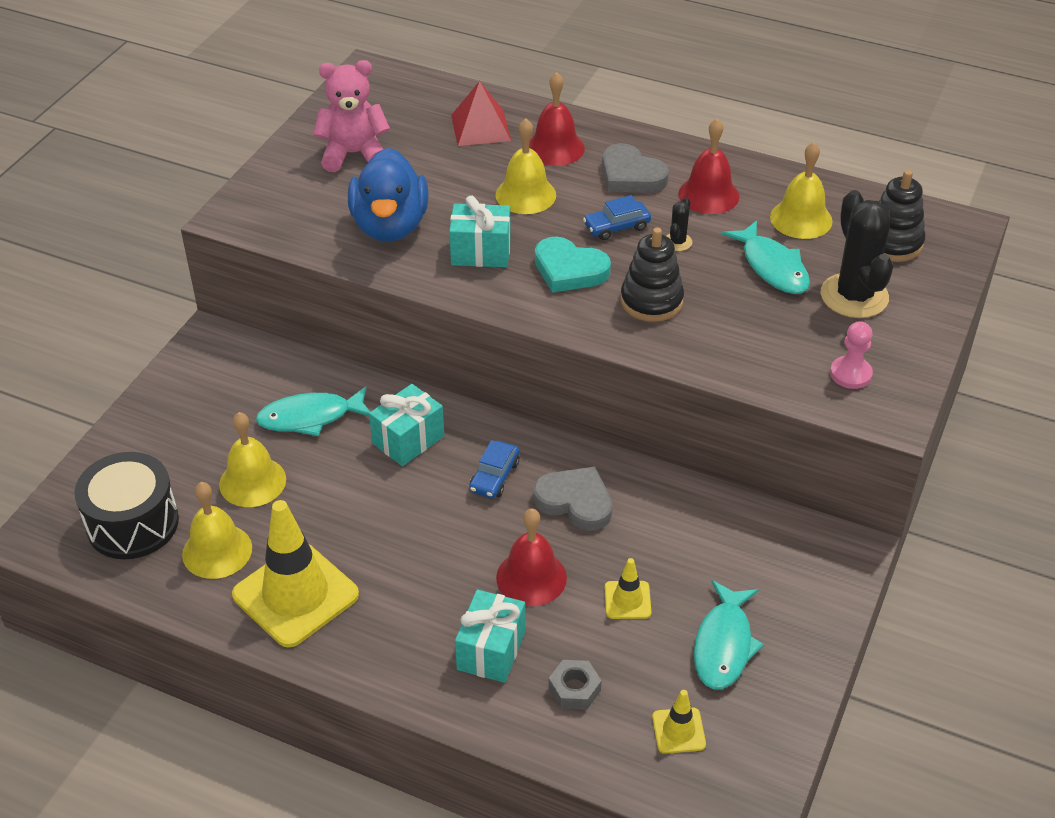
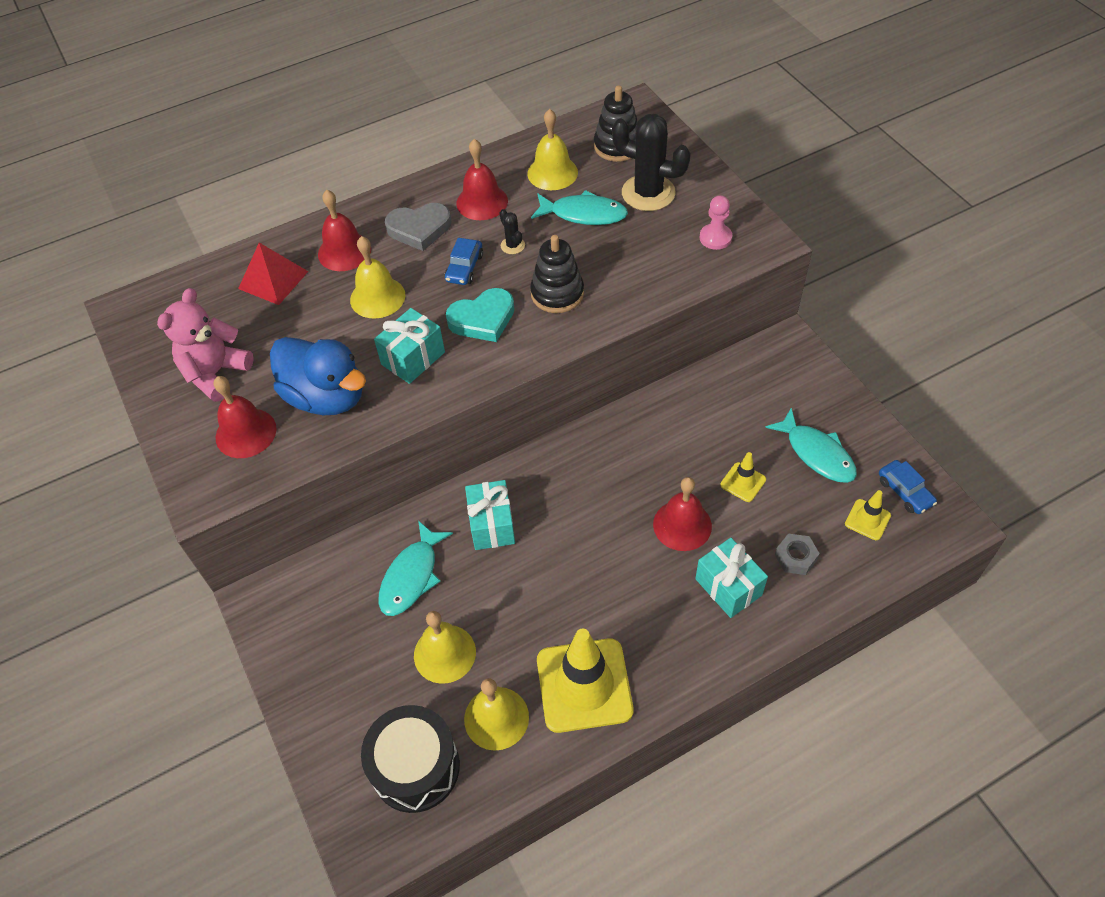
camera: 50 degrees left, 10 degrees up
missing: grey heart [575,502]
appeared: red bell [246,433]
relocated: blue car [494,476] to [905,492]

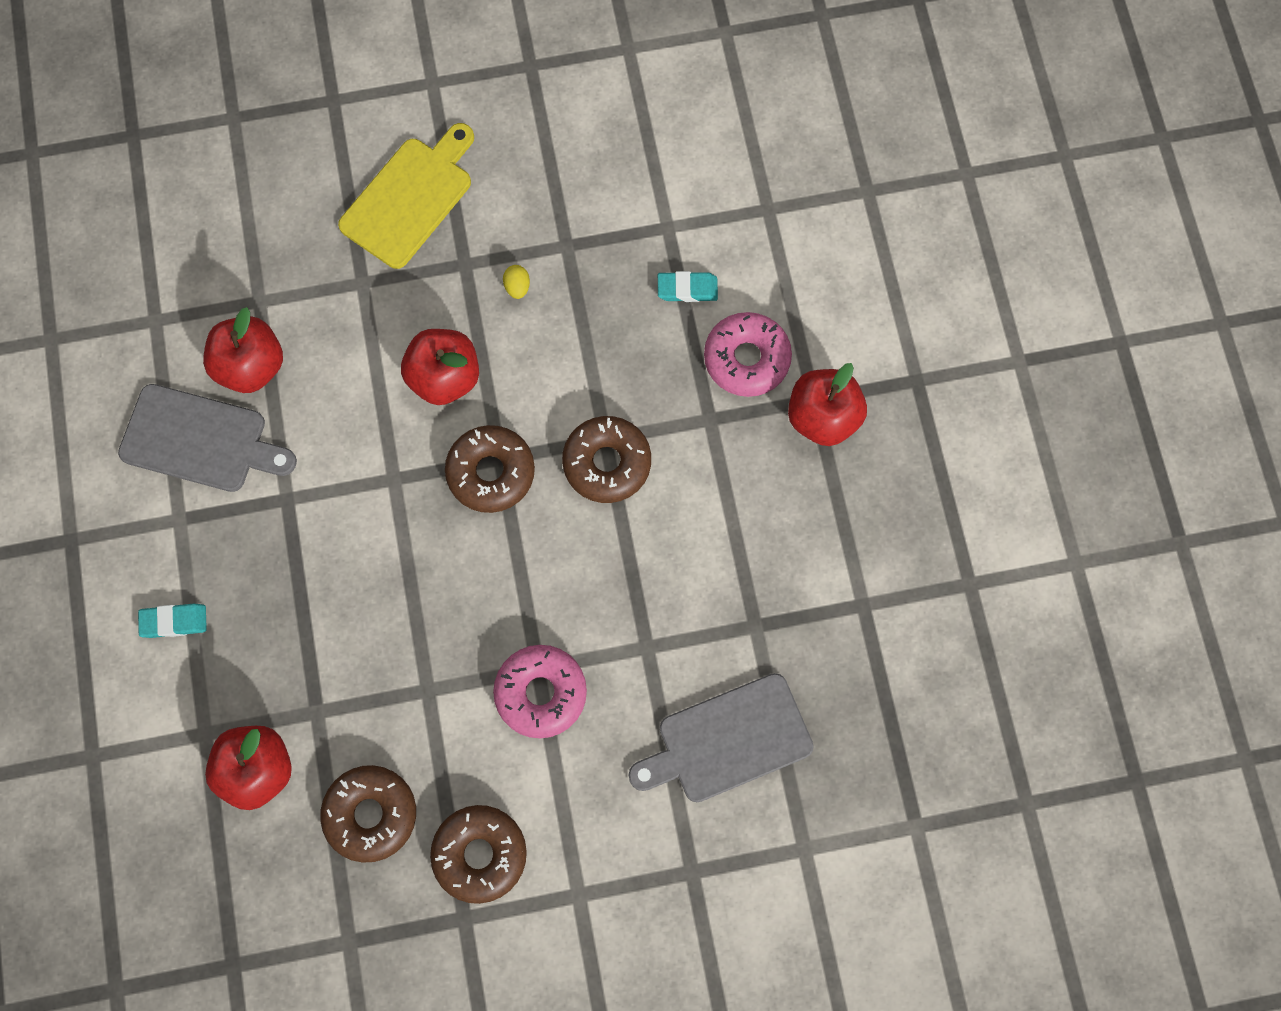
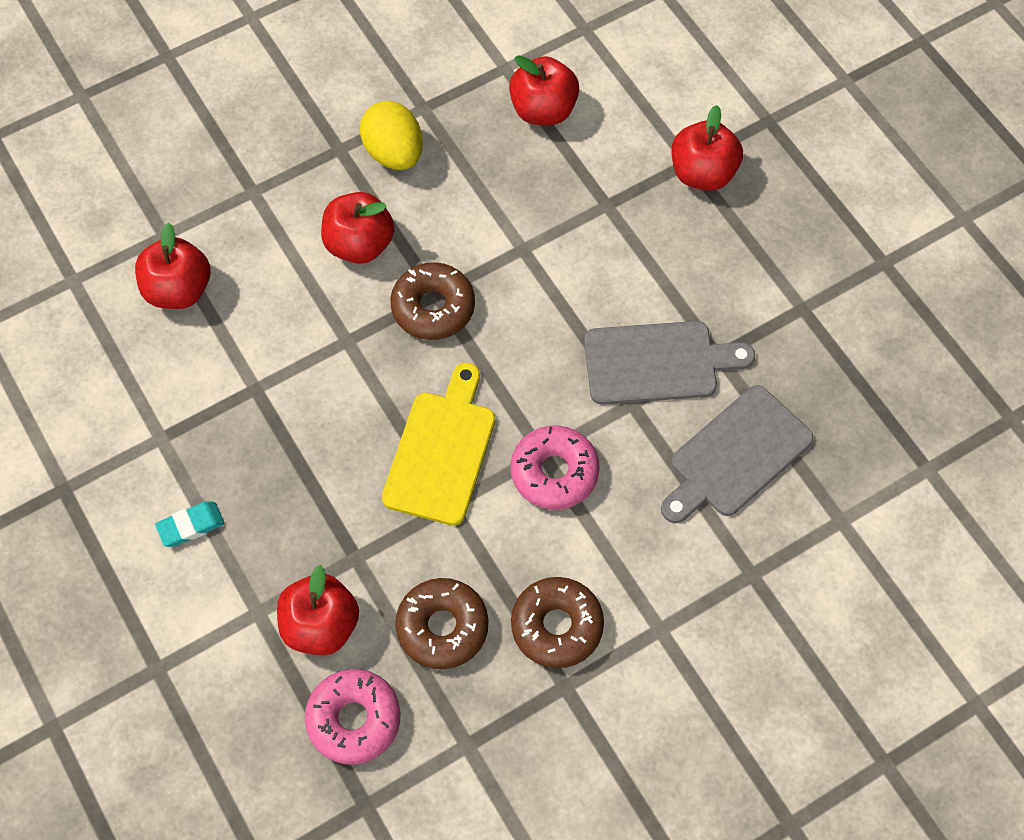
camera: 20 degrees left, 10 degrees down
missing: brown donut [607,463]
relocated: grey cutting board [200,440] to [657,362]; yellow cutting board [410,198] to [441,451]; pink donut [746,359] to [354,719]
exchanged: turquoise eraser [687,289] to red apple [543,110]
size: yellow egg [517,287] = [394,153] x2.34

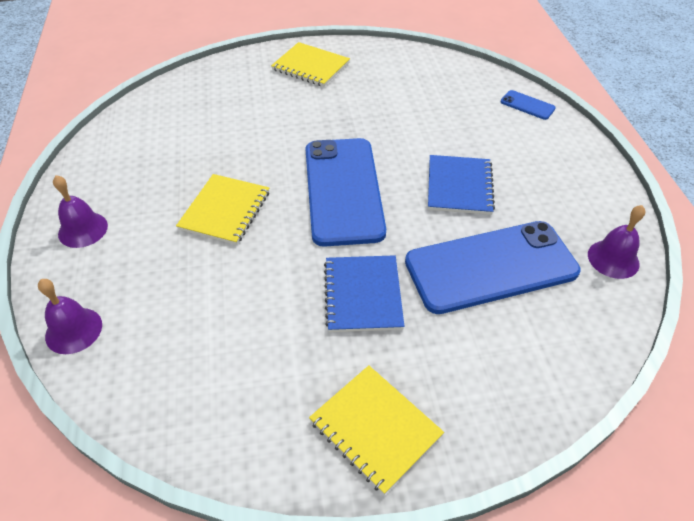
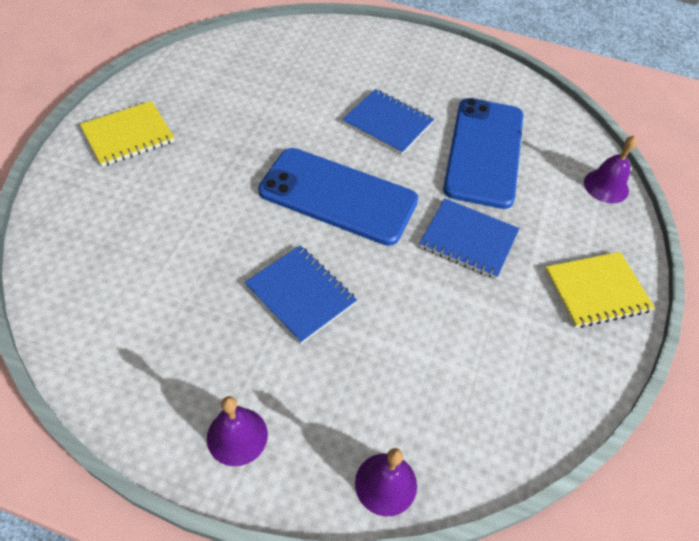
camera: 65 degrees left, 5 degrees up
missing: blue phone [527,105]
relocated: purple bell [613,259] to [606,186]
colour: yellow notebook [225,210] to blue notebook [300,295]

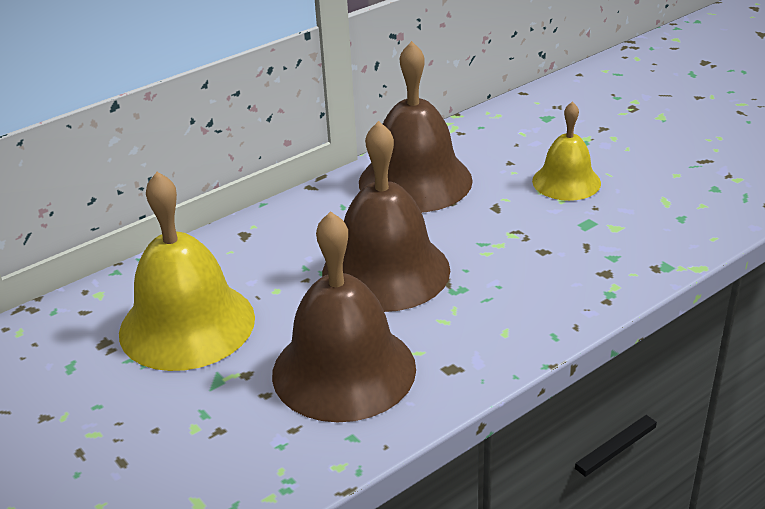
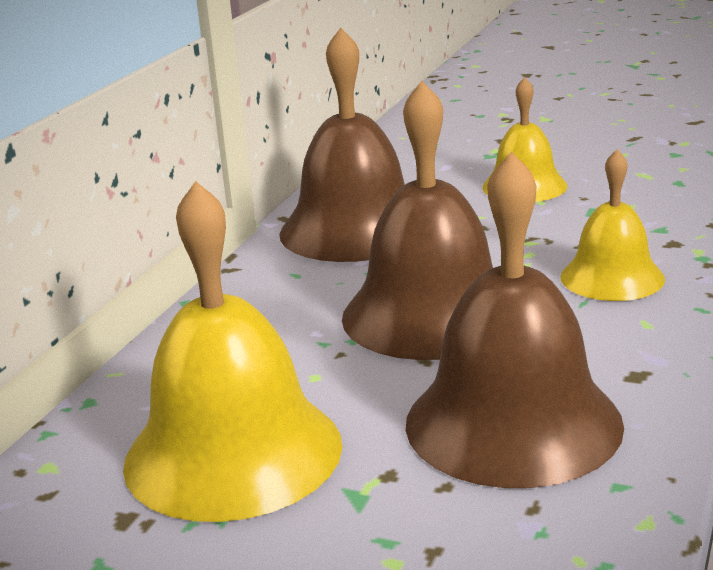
camera: 30 degrees left, 10 degrees down
appeared: yellow bell [612,277]

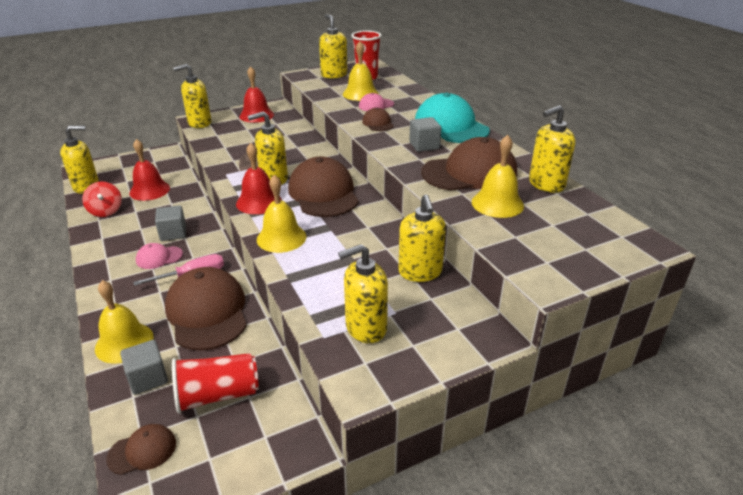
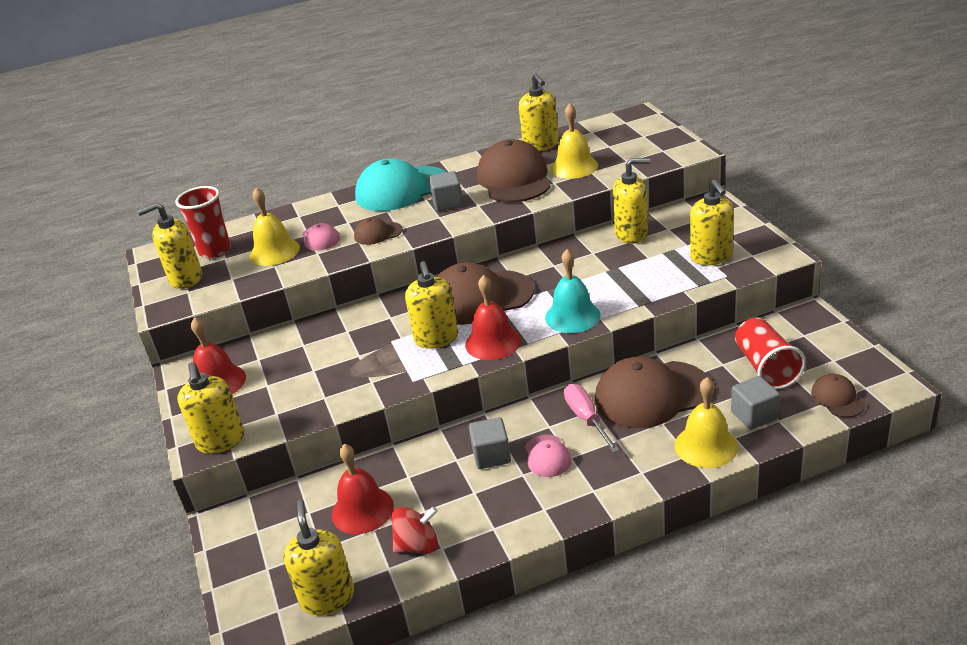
camera: 80 degrees left, 0 degrees up
colour: yellow bell [281,238] to turquoise bell [572,316]

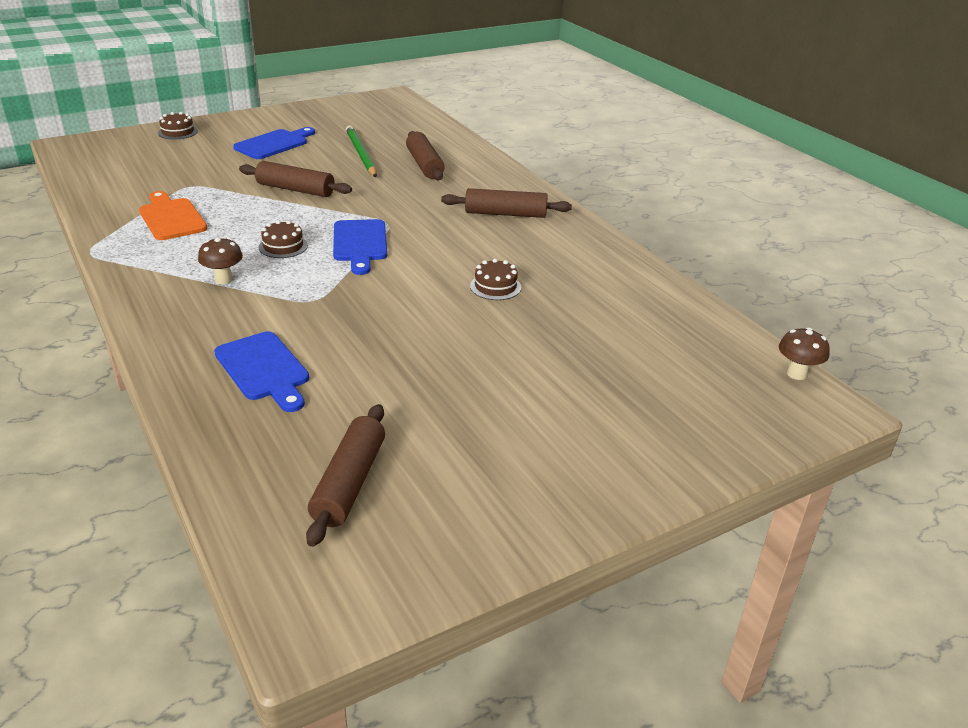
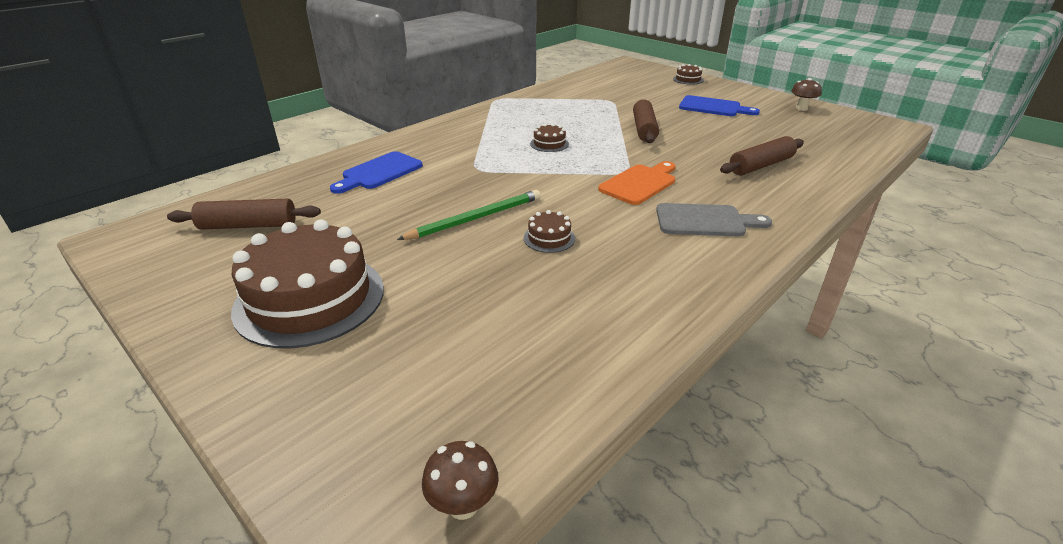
camera: 75 degrees right, 0 degrees up
missing: blue cutting board [360,244]
appeared: brown cake [310,299]
relocated: orange cutting board [171,218] to [640,183]; brown mushroom [224,279] to [801,108]; green pencil [361,154] to [476,218]
exchanged: brown rolling pin [505,214] to grey cutting board [705,221]

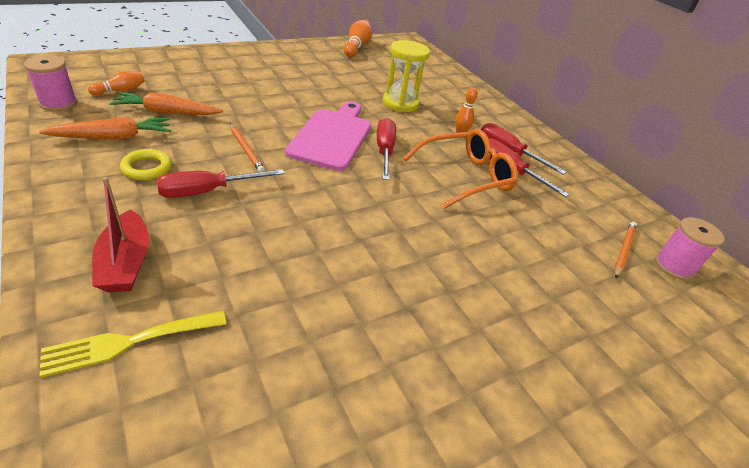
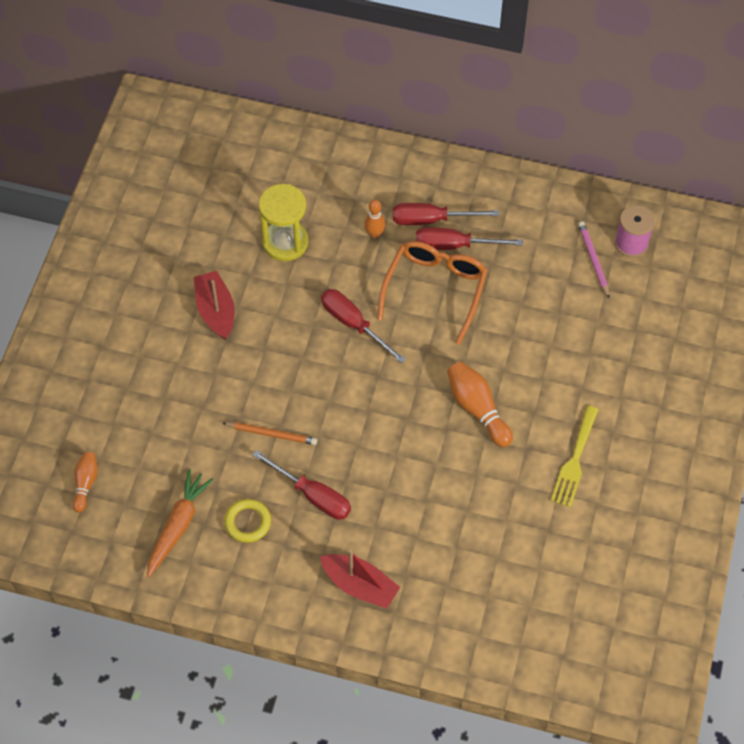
camera: 40 degrees left, 20 degrees up
missing: pink spool [58,103]; orange carrot [167,112]; pink cutting board [332,136]
appeared: red boat [216,311]
relocated: yellow fork [129,342] to [575,461]; orange bowling pin [357,47] to [477,409]
colour: orange pencil [623,250] to pink pencil [593,260]
spun: red screwdriver [208,191] = [313,495] 75 degrees counterclockwise

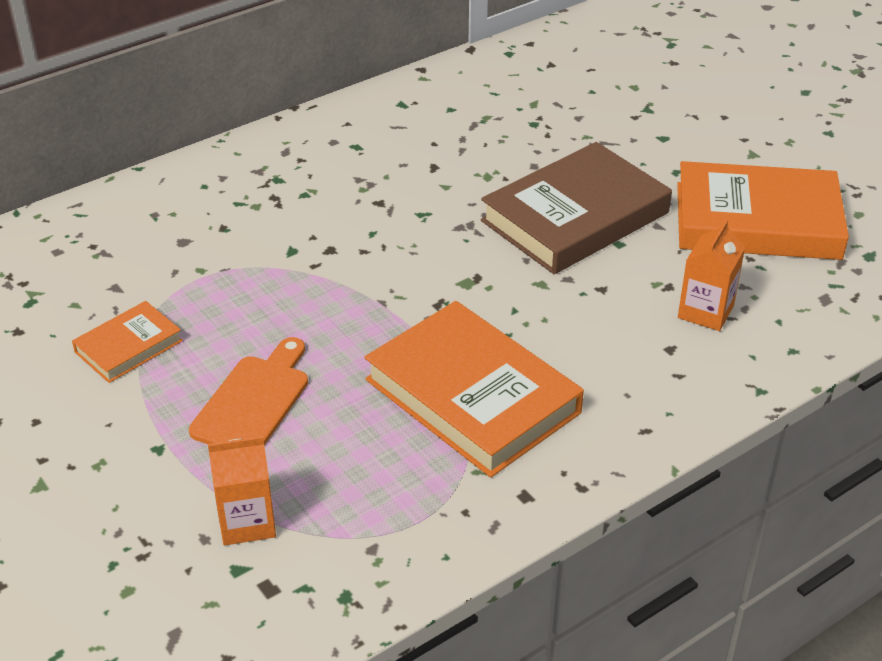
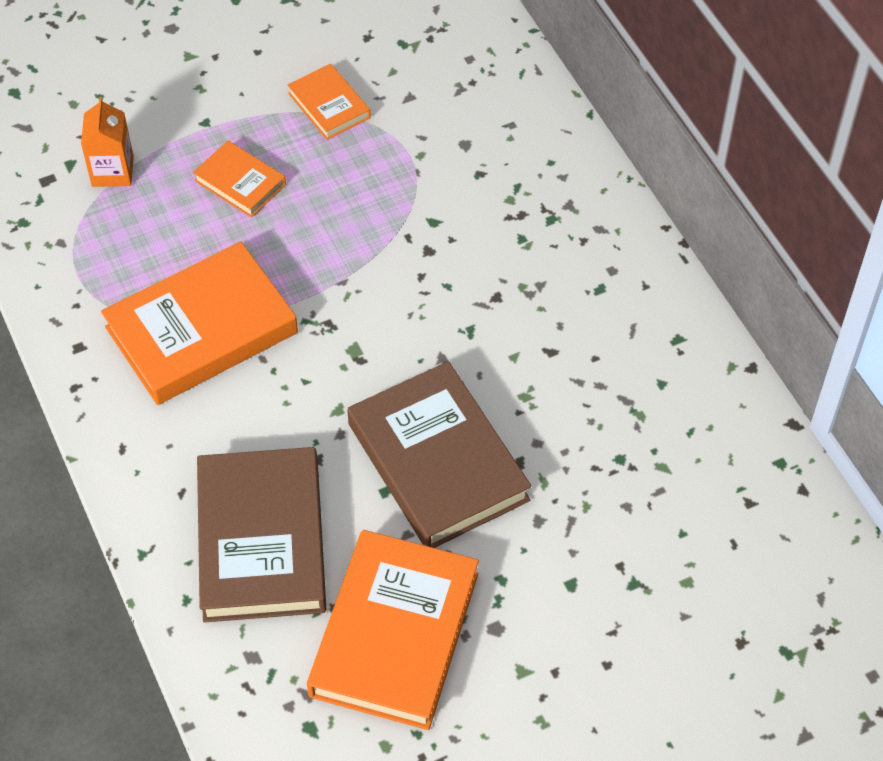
camera: 100 degrees right, 15 degrees up
exchanged: orange cutting board [254,401] to orange book [240,183]; orange carton [705,311] to brown book [261,540]

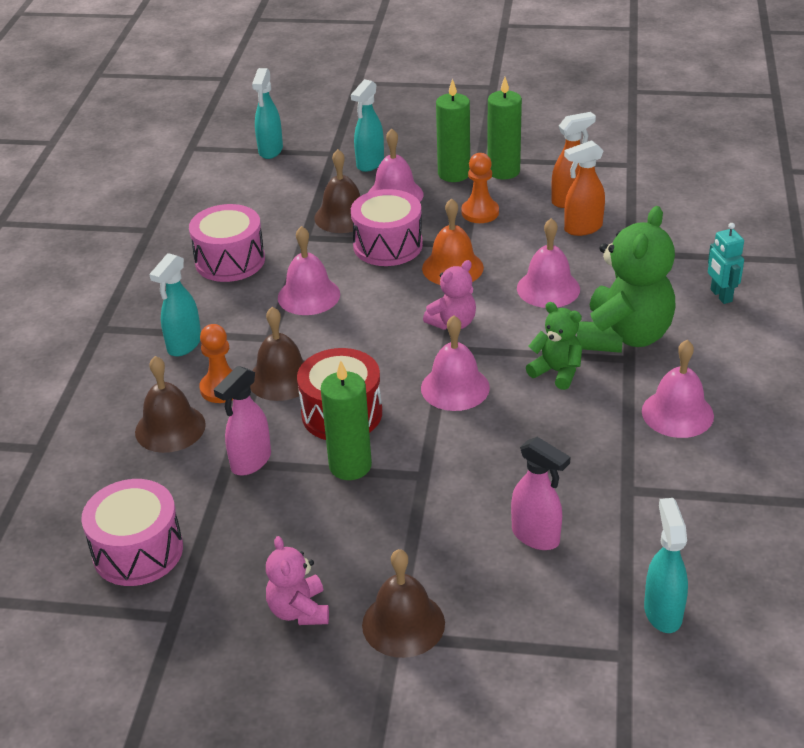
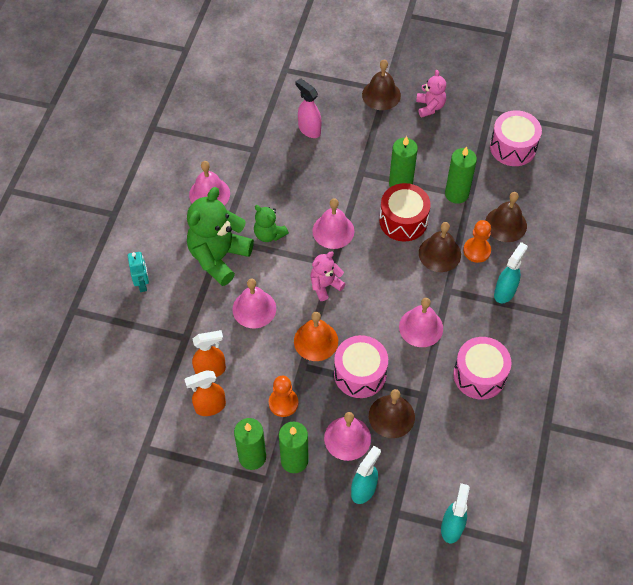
camera: 175 degrees left, 20 degrees up
missing: turquoise spray bottle [662,612]
exchanged: pink spray bottle [250,462] to green candle [456,194]

